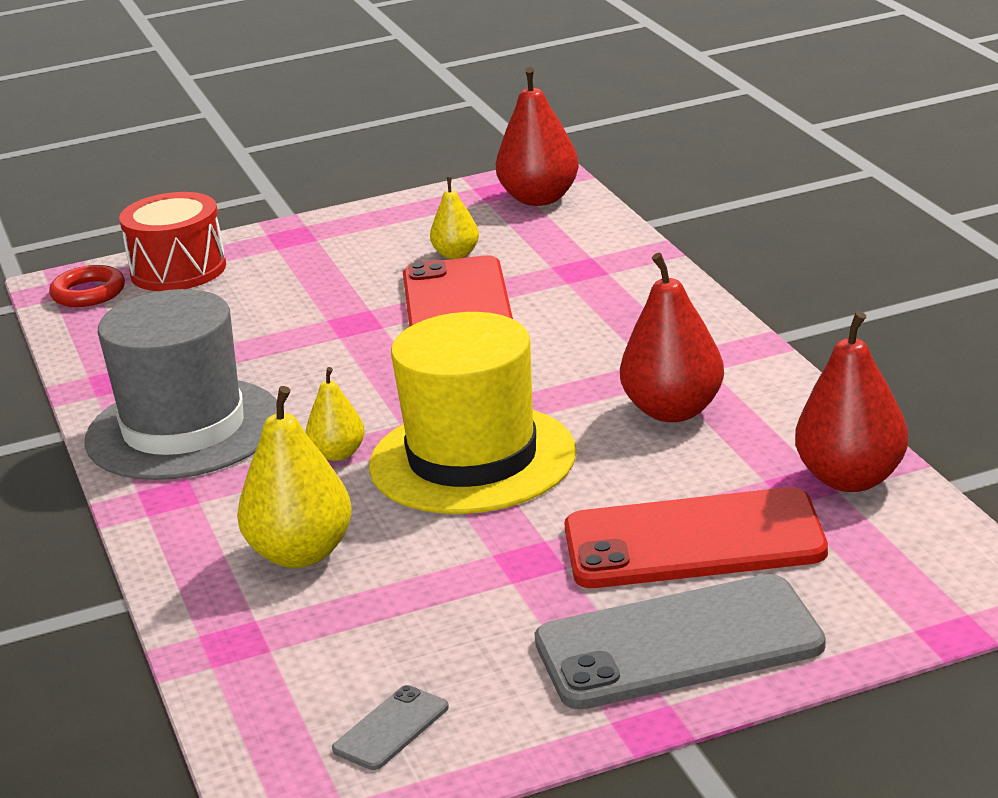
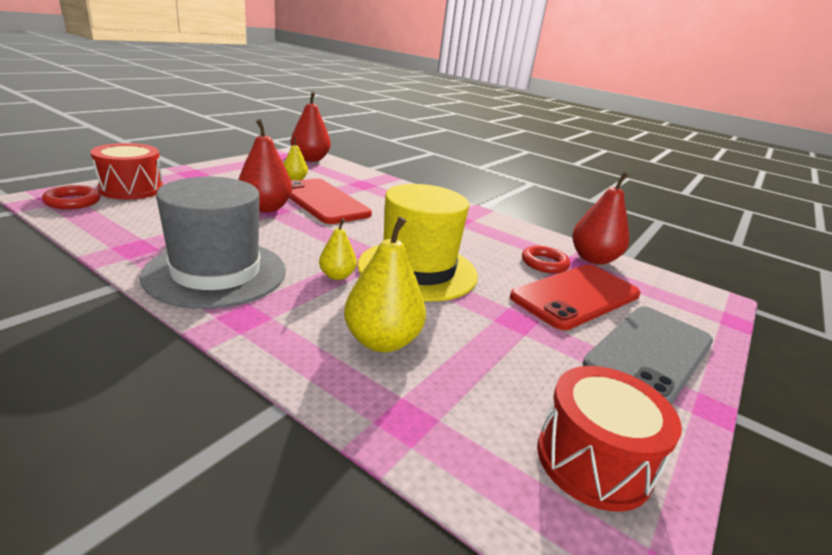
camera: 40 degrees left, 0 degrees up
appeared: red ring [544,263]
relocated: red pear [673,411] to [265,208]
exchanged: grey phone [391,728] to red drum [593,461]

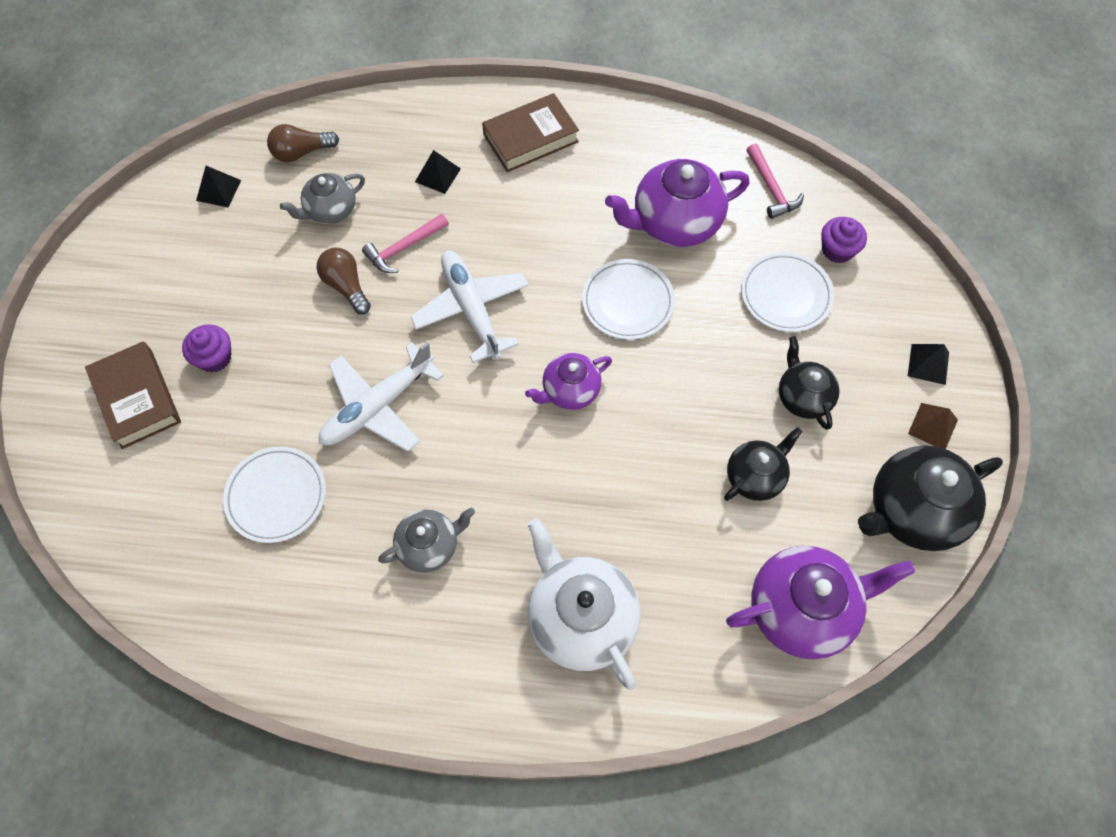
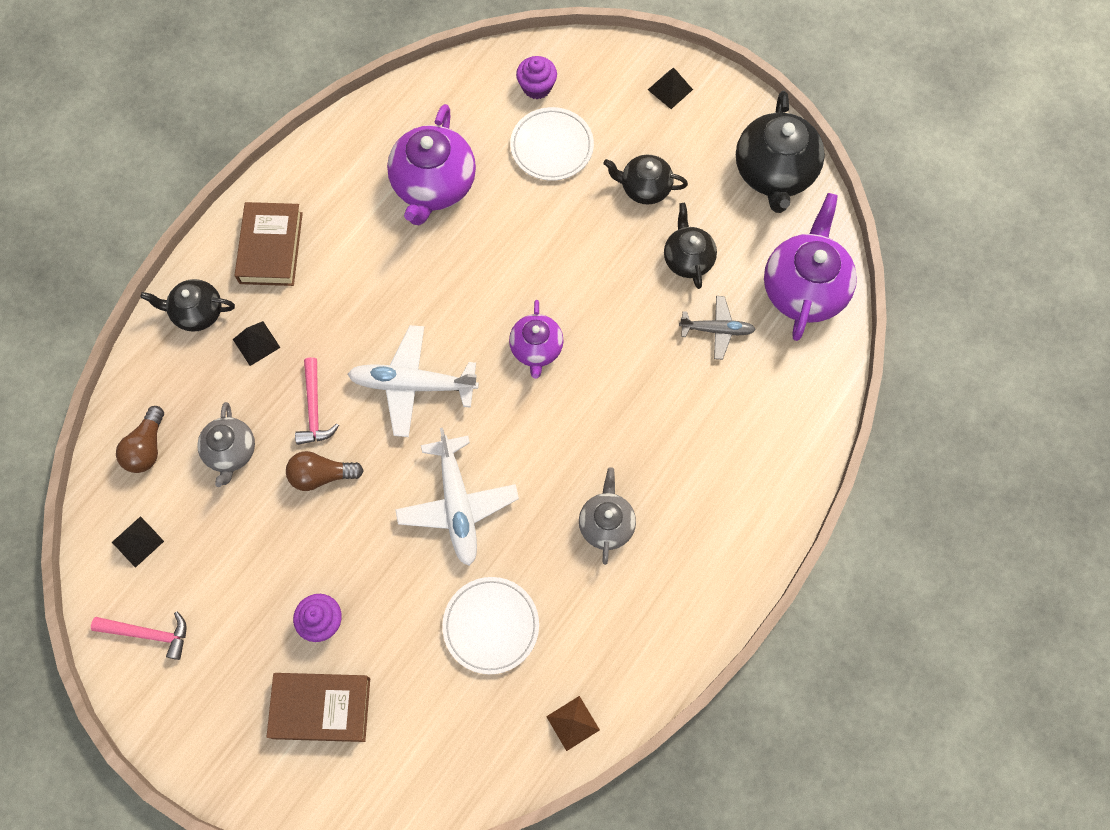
camera: 60 degrees left, 5 degrees up
missing: white teapot [581,618]; white plate [627,302]
appeared: black teapot [197,313]; grey plane [716,330]
relocated: pink hammer [771,188] to [148,633]; brown pyramid [932,426] to [573,723]

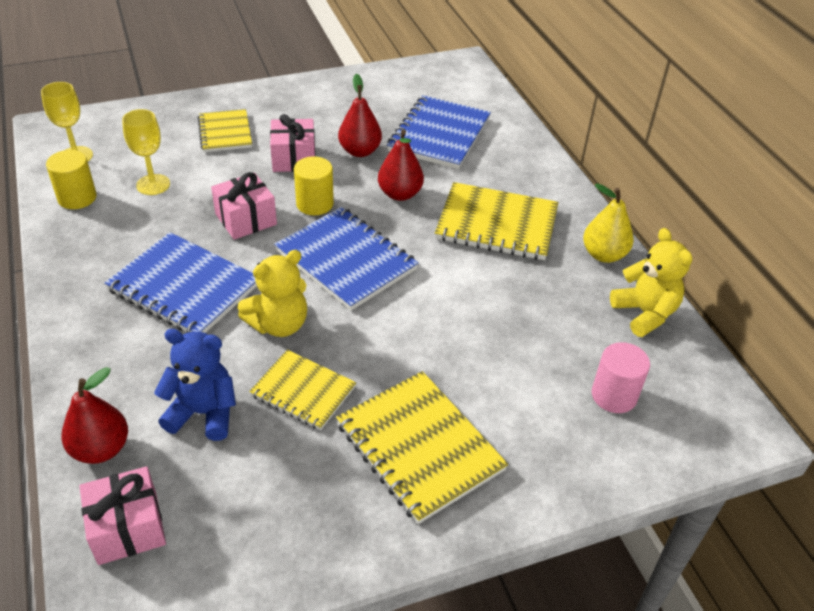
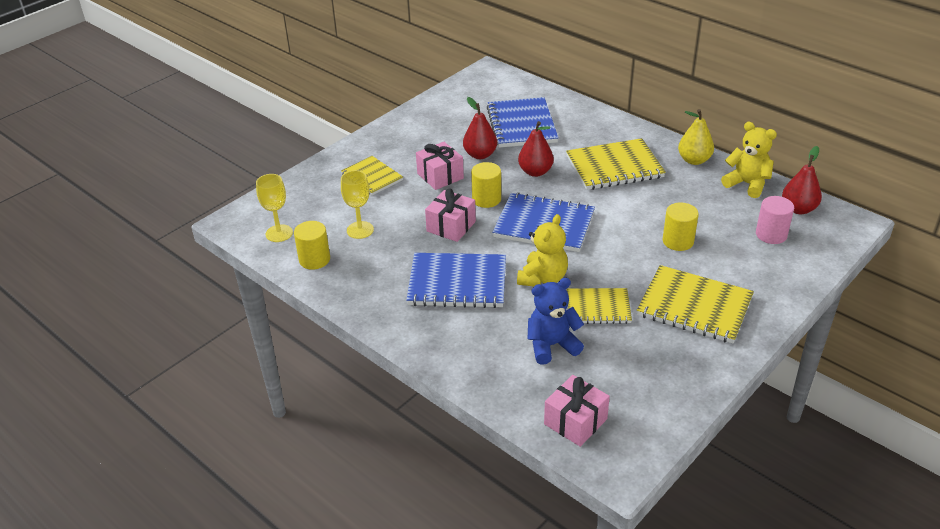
camera: 25 degrees left, 5 degrees down
appeared: yellow cylinder [678,241]
relocated: red pear [101,449] to [798,209]

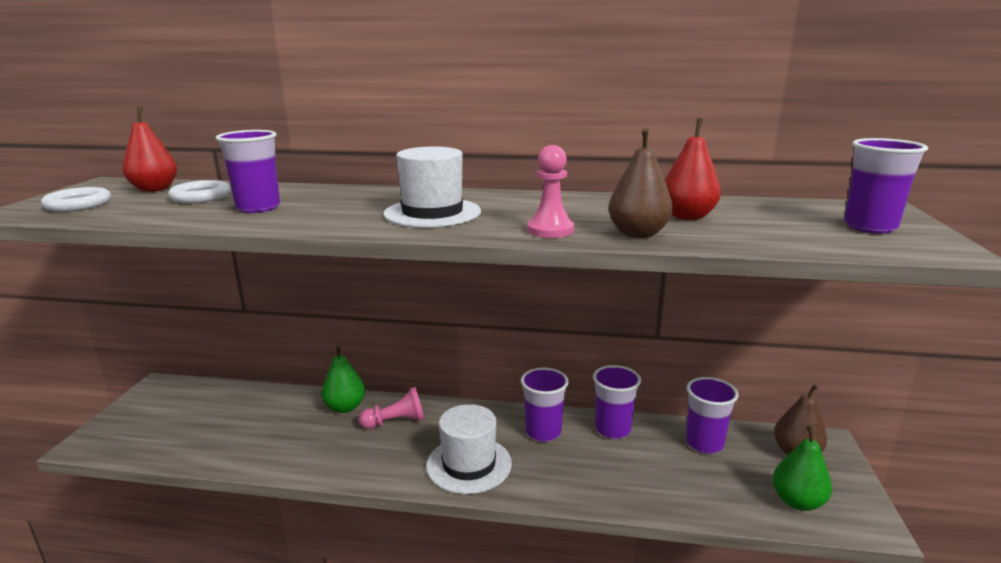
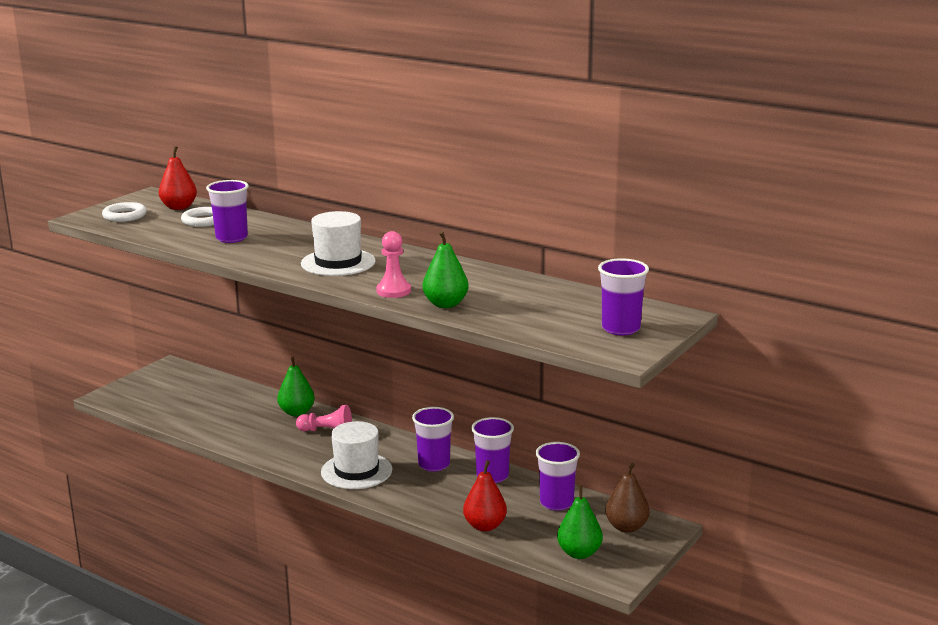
camera: 25 degrees right, 0 degrees up
relocated: red pear [687,217] to [485,526]
colour: brown pear [638,234] to green pear [445,304]

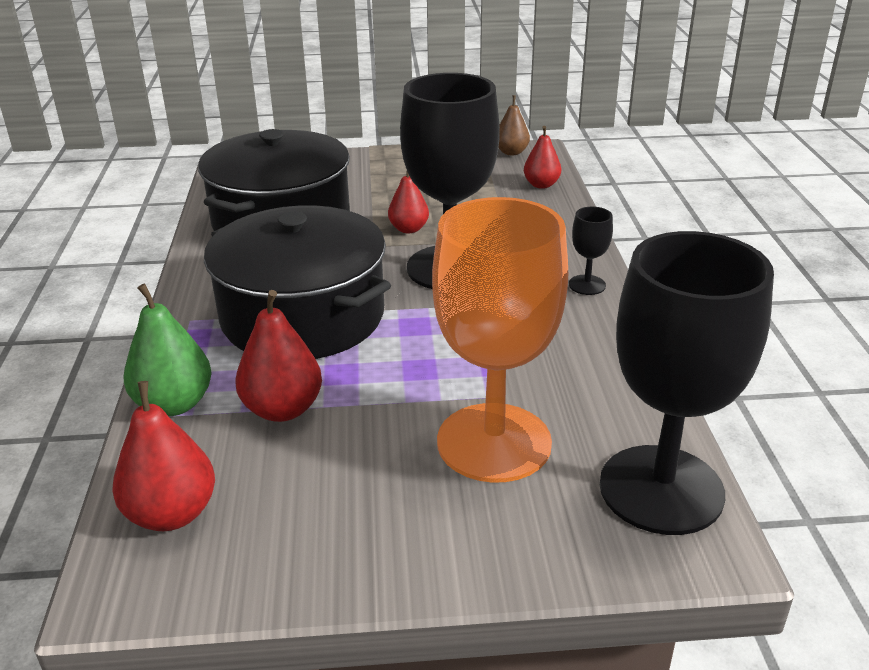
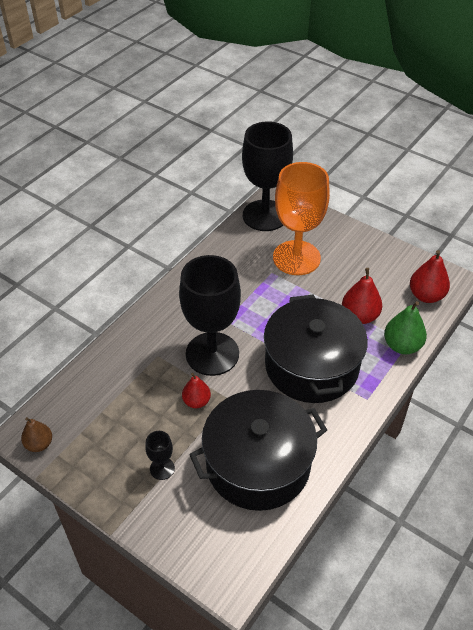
camera: 140 degrees left, 15 degrees up
missing: red pear [541,185]
relocated: black goblet [587,285] to [162,468]

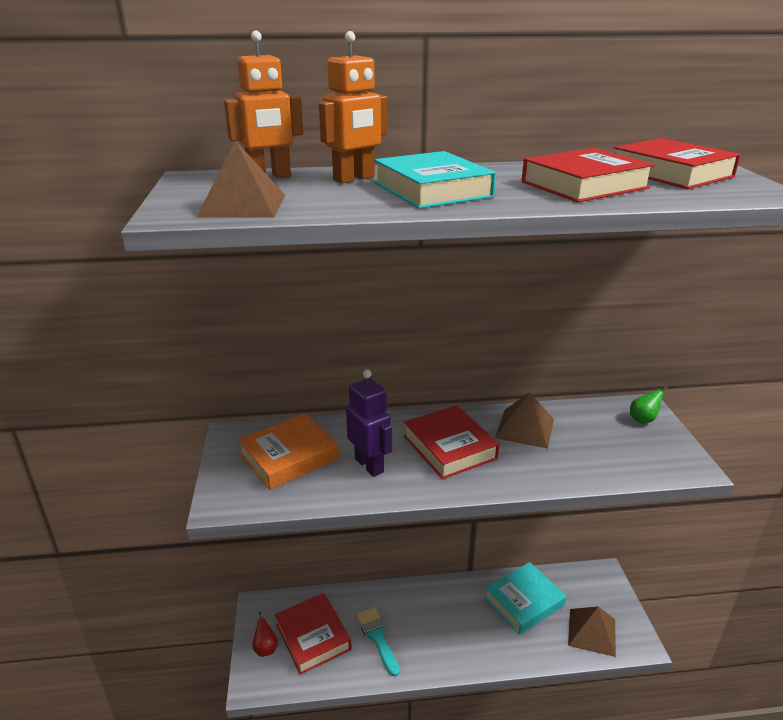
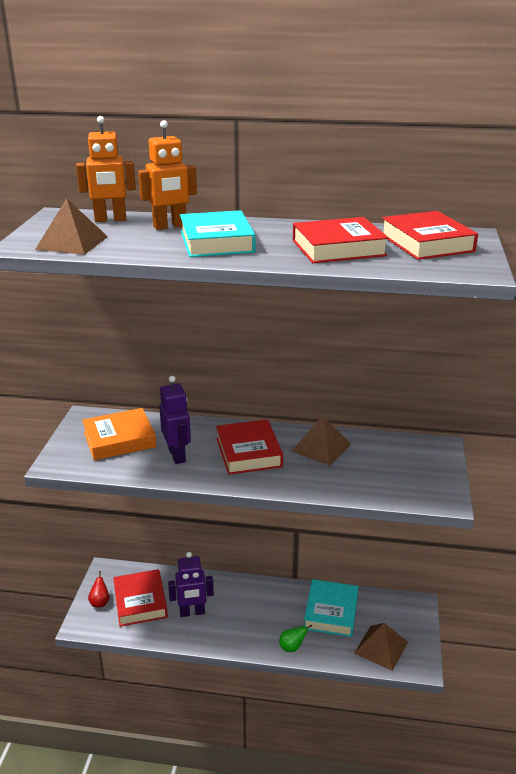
camera: 15 degrees right, 0 degrees up
relocated: green pear [643,420] to [292,647]
exchanged: turquoise brush [377,637] to purple robot [192,612]
spun: turquoise book [524,602] = [331,612] 60 degrees counterclockwise

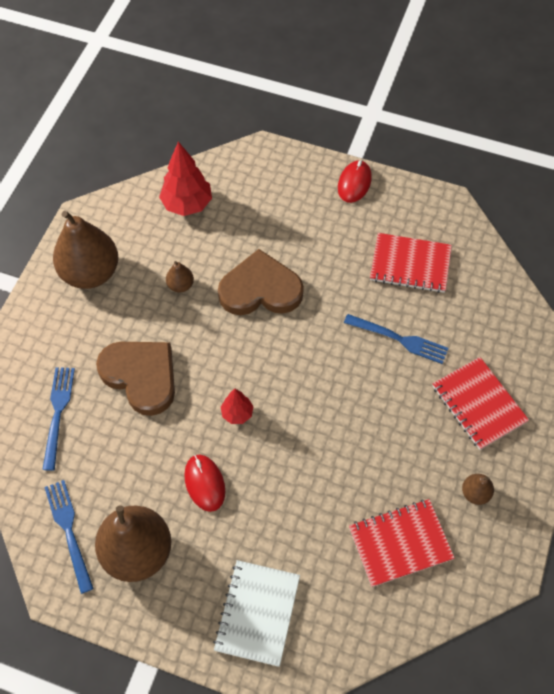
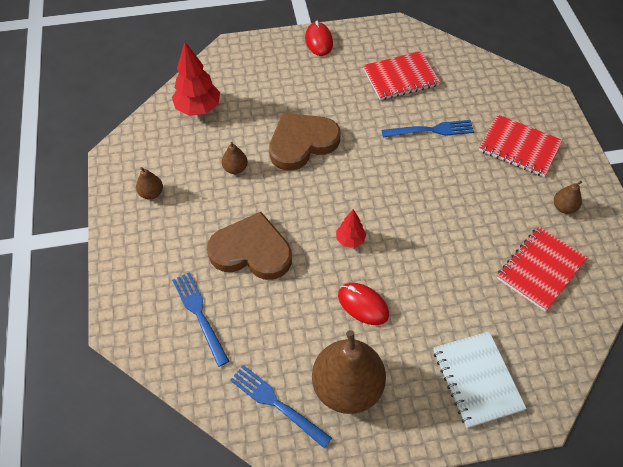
camera: 30 degrees left, 5 degrees down
size: brown pear [90,273] = [151,193] x0.44

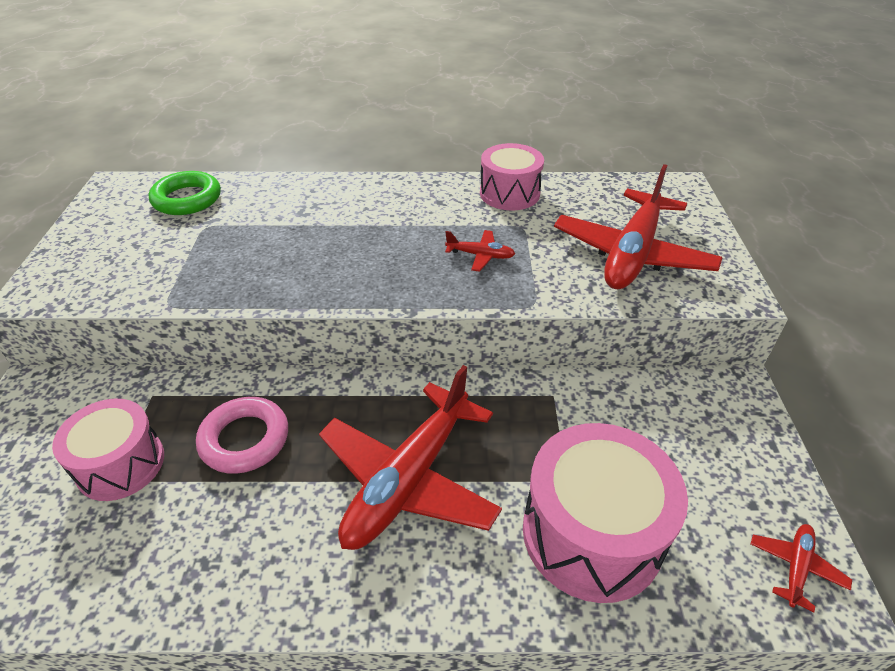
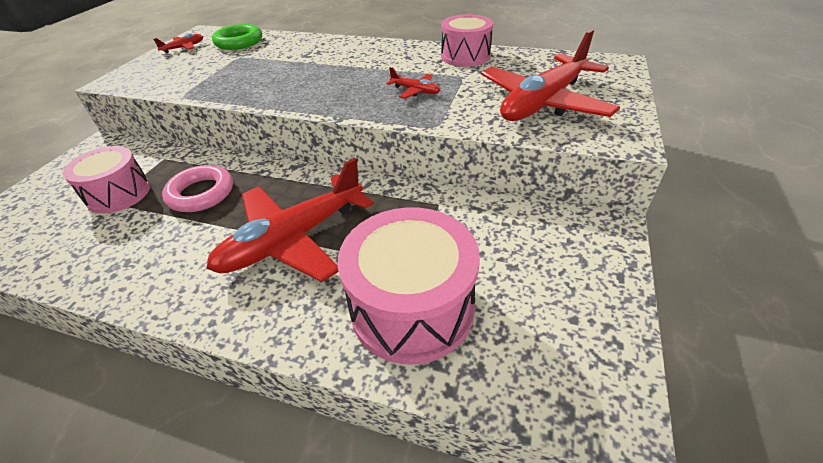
camera: 20 degrees right, 0 degrees up
relocated: red plane [795,567] to [184,48]

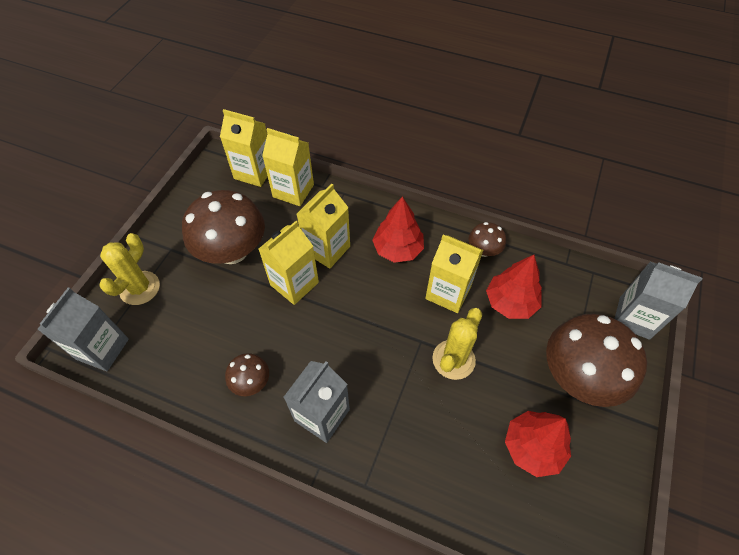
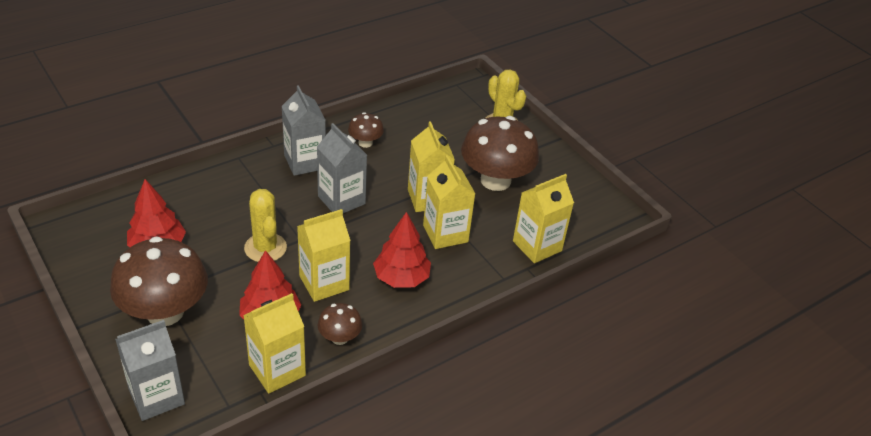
camera: 120 degrees right, 15 degrees down
relocated: grey carton [102,349] to [341,200]; yellow carton [254,172] to [277,370]

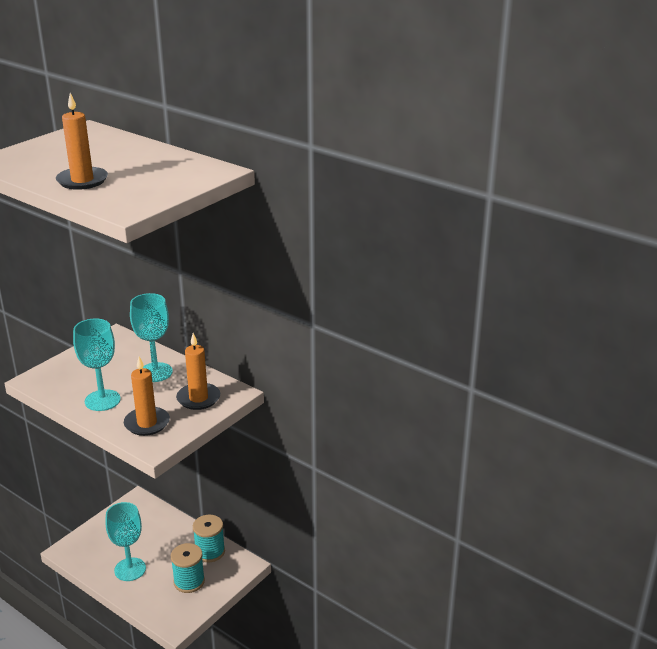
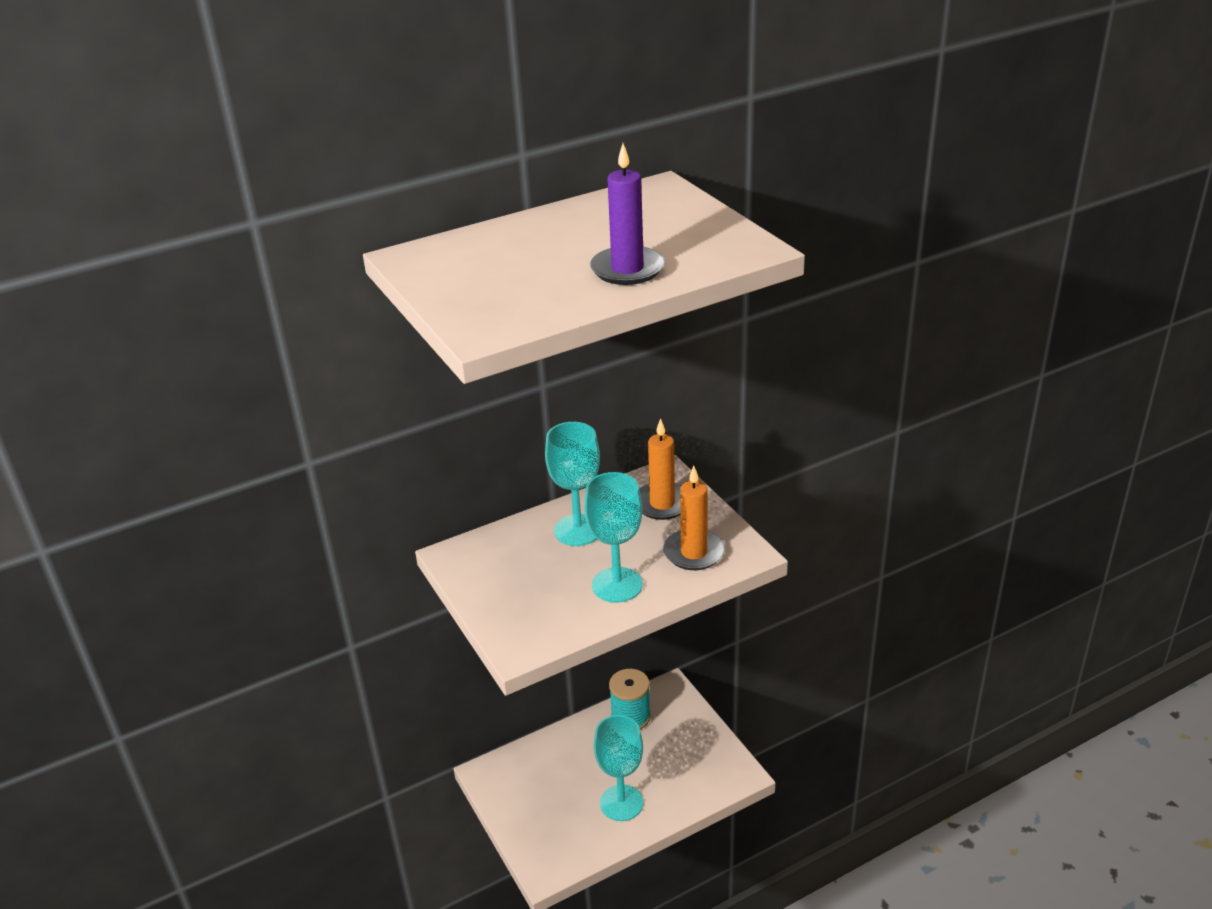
camera: 65 degrees left, 5 degrees up
missing: turquoise spool [189,581]
colour: orange candle [82,181] to purple candle [627,269]

